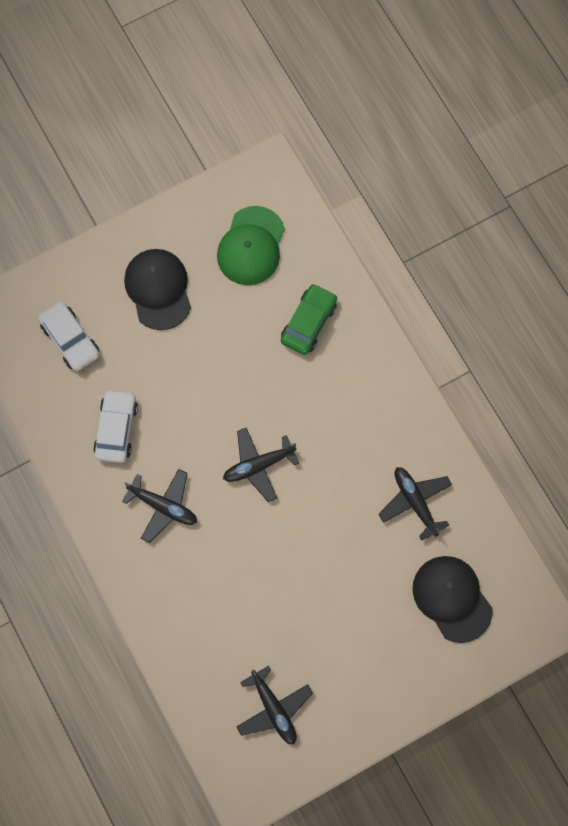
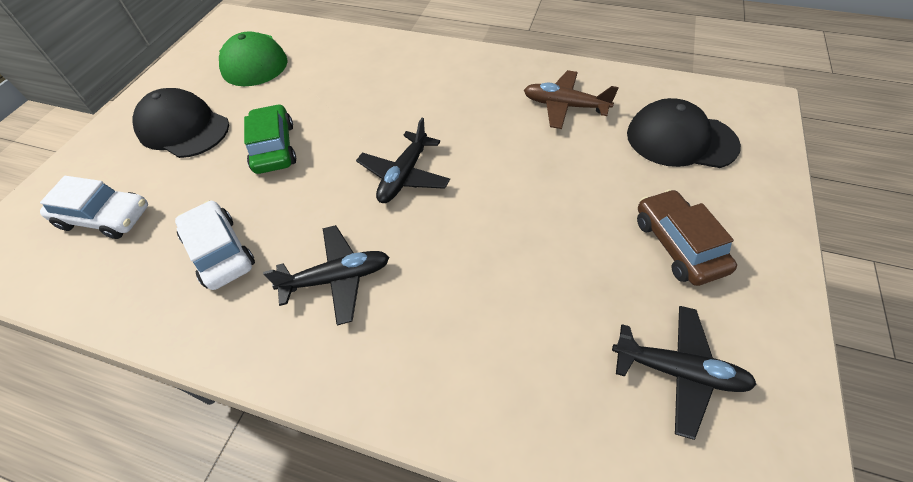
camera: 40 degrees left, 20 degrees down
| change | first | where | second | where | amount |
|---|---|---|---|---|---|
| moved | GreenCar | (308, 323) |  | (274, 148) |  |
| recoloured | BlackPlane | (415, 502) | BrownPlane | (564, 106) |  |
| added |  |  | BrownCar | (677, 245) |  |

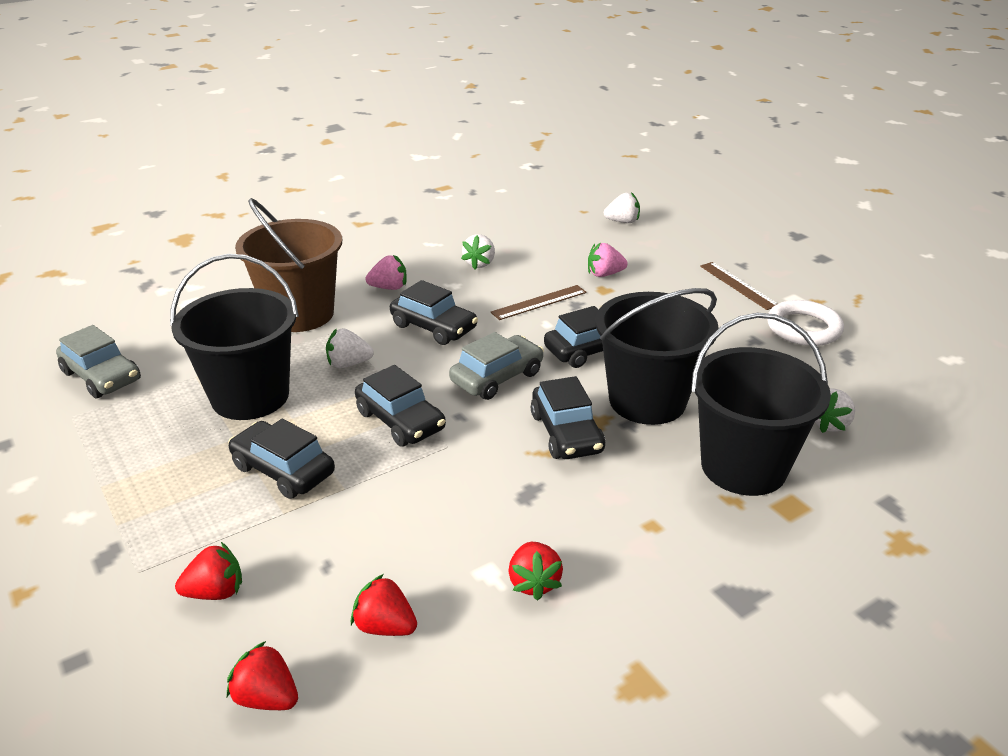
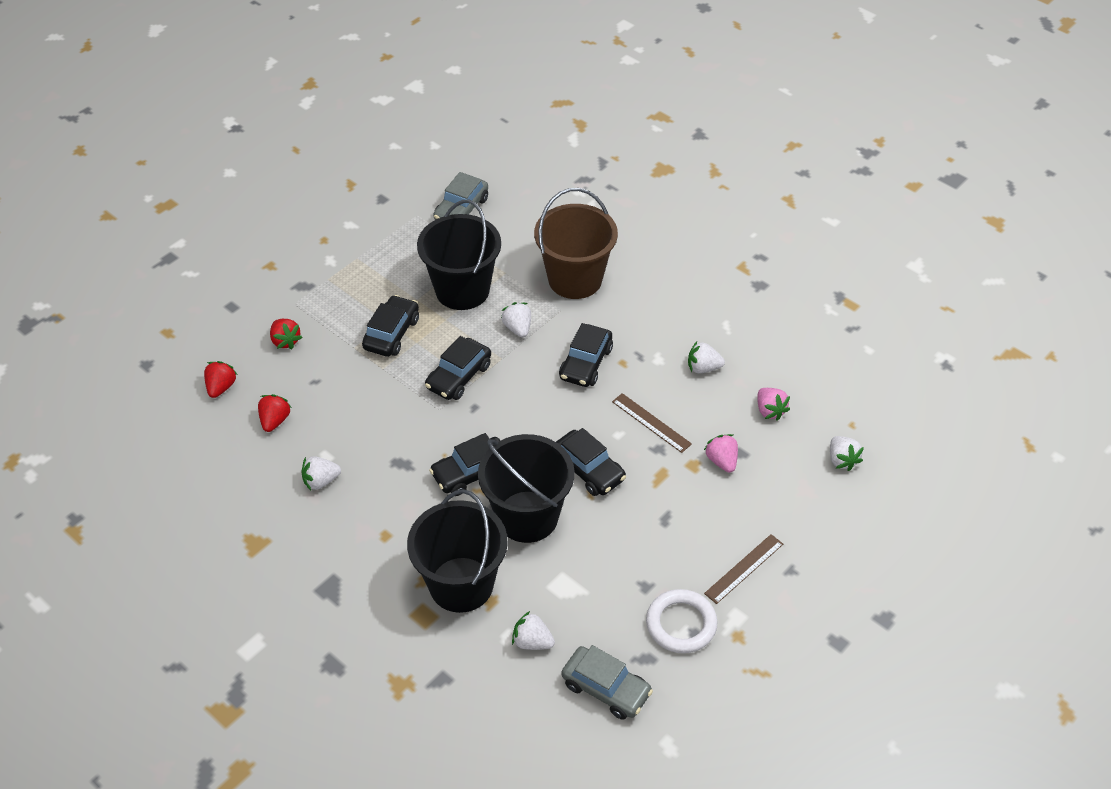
camera: 75 degrees right, 15 degrees up
| change | first | where | second | where | amount |
|---|---|---|---|---|---|
| moved | PinkStrawberry | (389, 287) |  | (770, 411) |  |
| moved | GreyCar | (497, 377) |  | (606, 688) |  |
| recoloured | RedStrawberry | (534, 582) | WhiteStrawberry | (321, 481) |  |

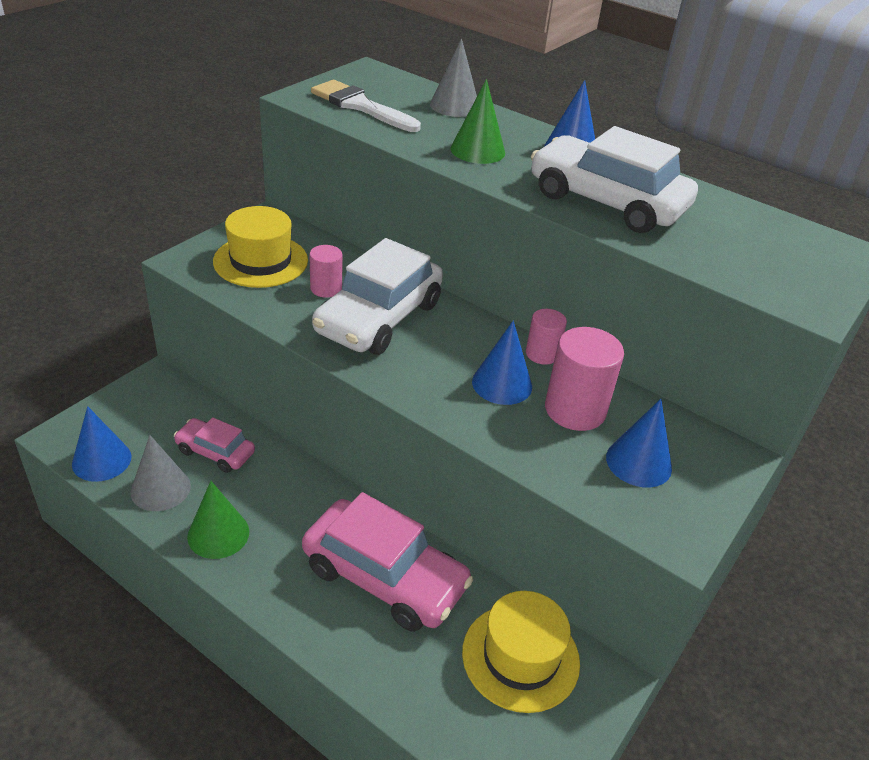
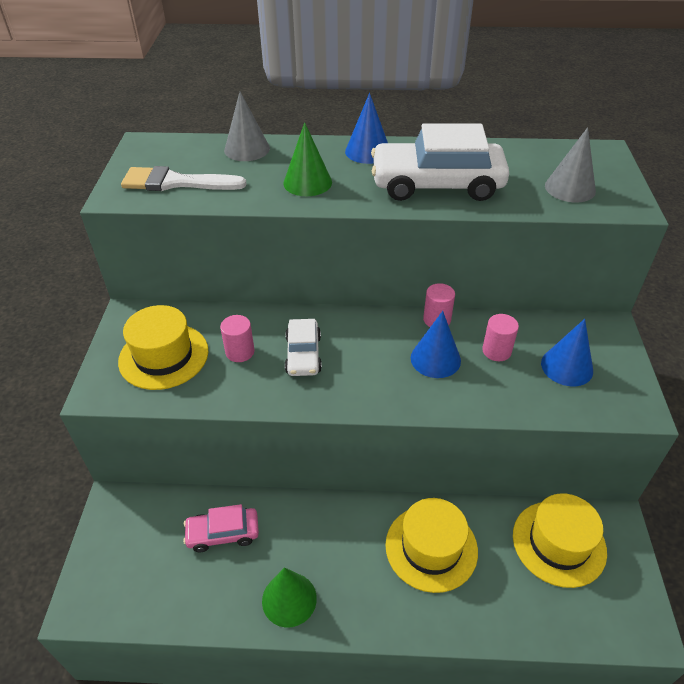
camera: 30 degrees left, 5 degrees up
| change | first | where | second | where | amount |
|---|---|---|---|---|---|
| resized | WhiteCar | (379, 318) |  | (303, 354) | x0.53 |
| resized | PinkCylinder | (575, 410) |  | (496, 351) | x0.58 |
| removed | BlueCone | (101, 460) |  |  |  |
| moved | GreyCone | (160, 488) |  | (570, 188) |  |
| replaced | PinkCar | (385, 577) | YellowHat | (431, 547) |  |

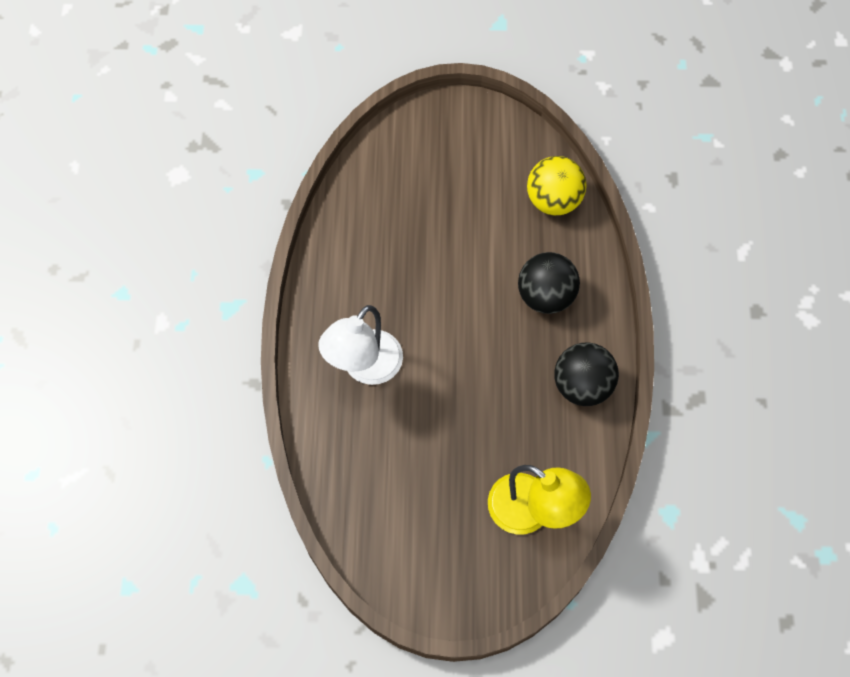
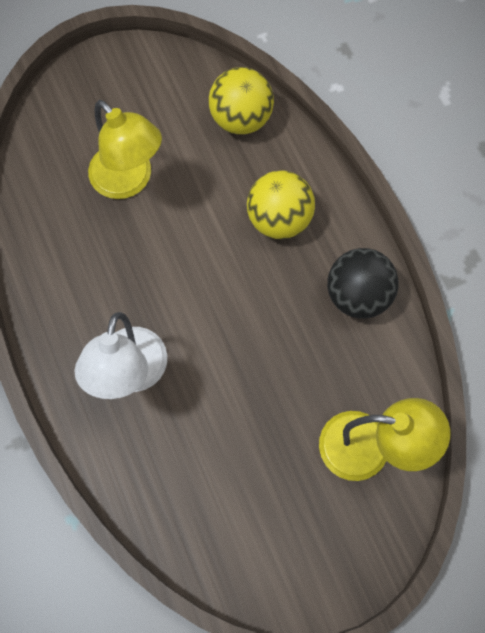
camera: 25 degrees left, 5 degrees up
| change | first | where | second | where | amount |
|---|---|---|---|---|---|
| recoloured | BlackBall | (545, 296) | YellowBall | (279, 219) |  |
| added |  |  | YellowLamp | (129, 181) |  |

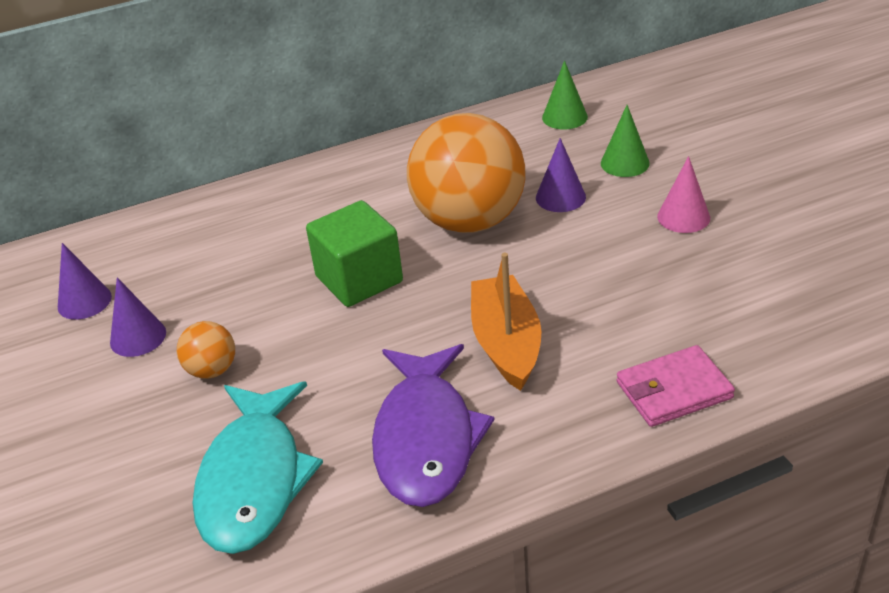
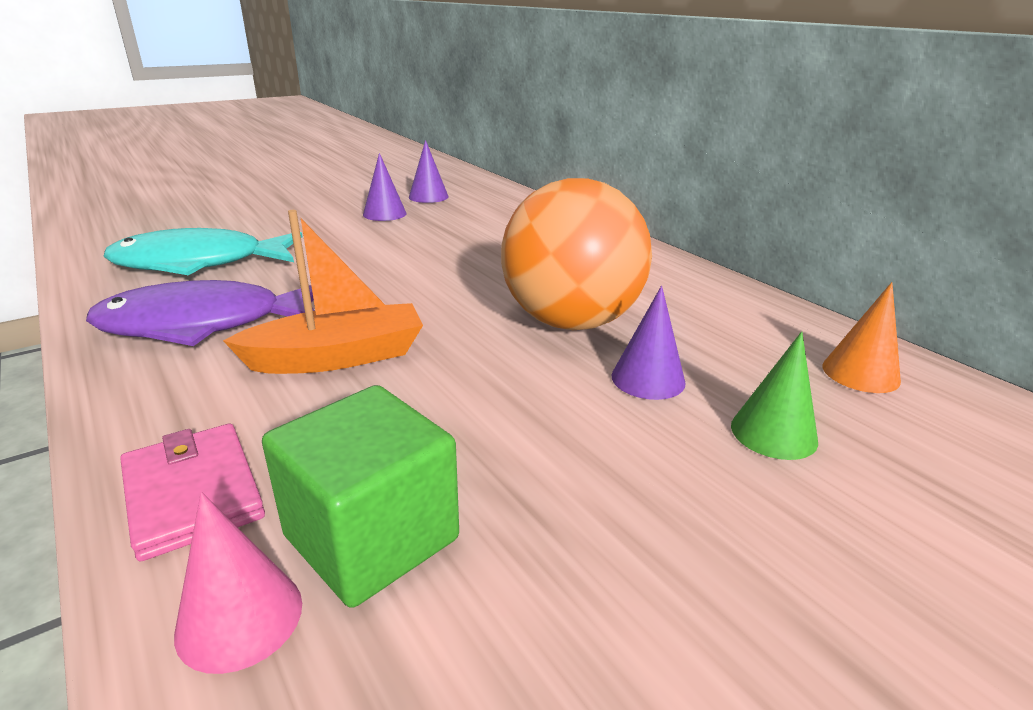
camera: 75 degrees right, 10 degrees down
| change | first | where | second | where | amount |
|---|---|---|---|---|---|
| recoloured | GreenCone | (564, 117) | OrangeCone | (860, 373) |  |
| moved | PinkCone | (683, 217) |  | (240, 618) |  |
| moved | GreenCube | (359, 279) |  | (372, 537) |  |
| removed | OrangeBall | (212, 370) |  |  |  |

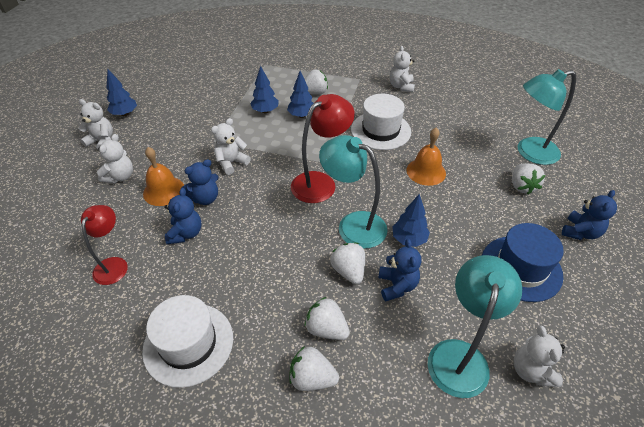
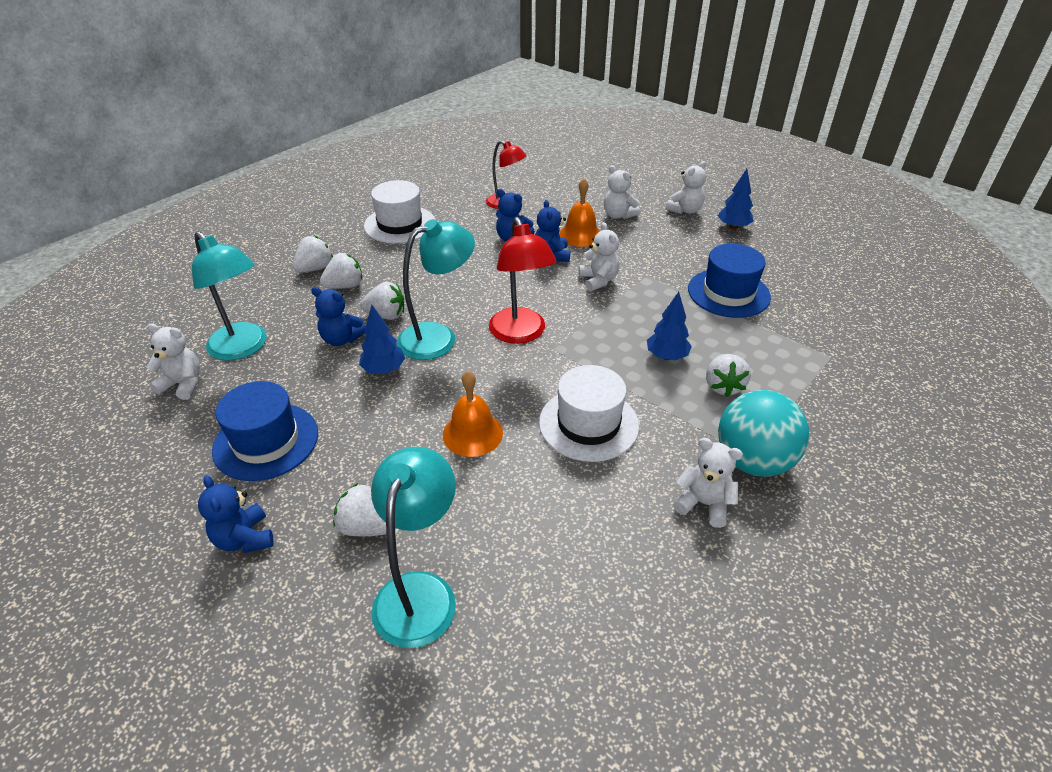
camera: 115 degrees right, 5 degrees down
| change | first | where | second | where | amount |
|---|---|---|---|---|---|
| removed | BlueTree | (265, 111) |  |  |  |
| added |  |  | BlueHat | (728, 293) |  |
| added |  |  | TurquoiseBall | (753, 461) |  |

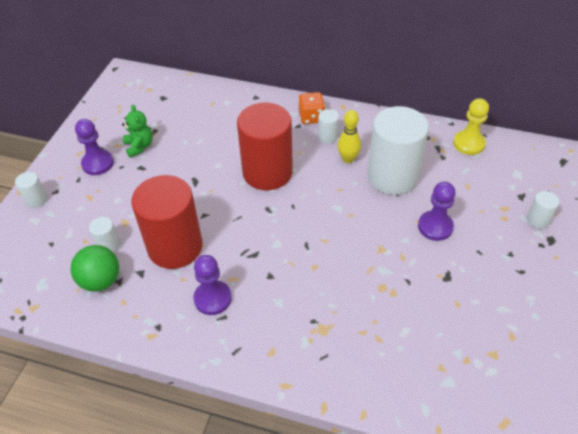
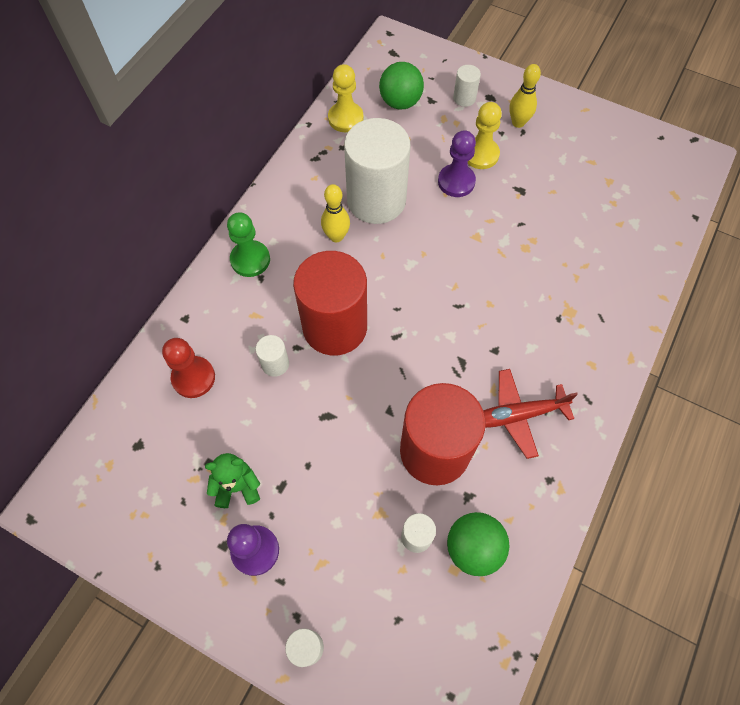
camera: 80 degrees left, 15 degrees up
| change | first | where | second | where | amount |
|---|---|---|---|---|---|
| replaced | OrangeDice | (311, 117) | GreenPawn | (250, 260) |  |
| moved | WhiteCylinder | (327, 137) |  | (275, 364) |  |
| replaced | PurplePawn | (212, 298) | RedPlane | (518, 415) |  |
| added |  |  | GreenBall | (400, 102) |  |
| added |  |  | YellowBowlingPin | (518, 122) |  |
| added |  |  | YellowPawn | (480, 154) |  |
| added |  |  | RedPawn | (193, 378) |  |

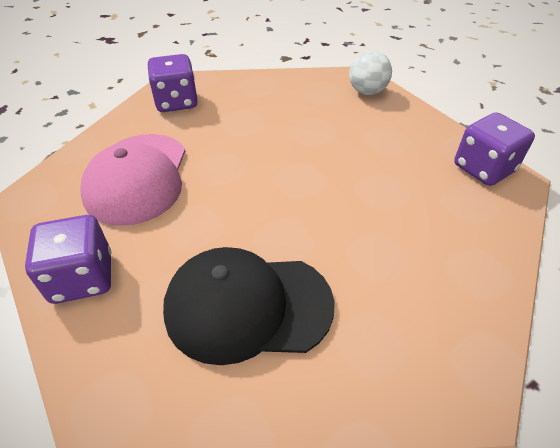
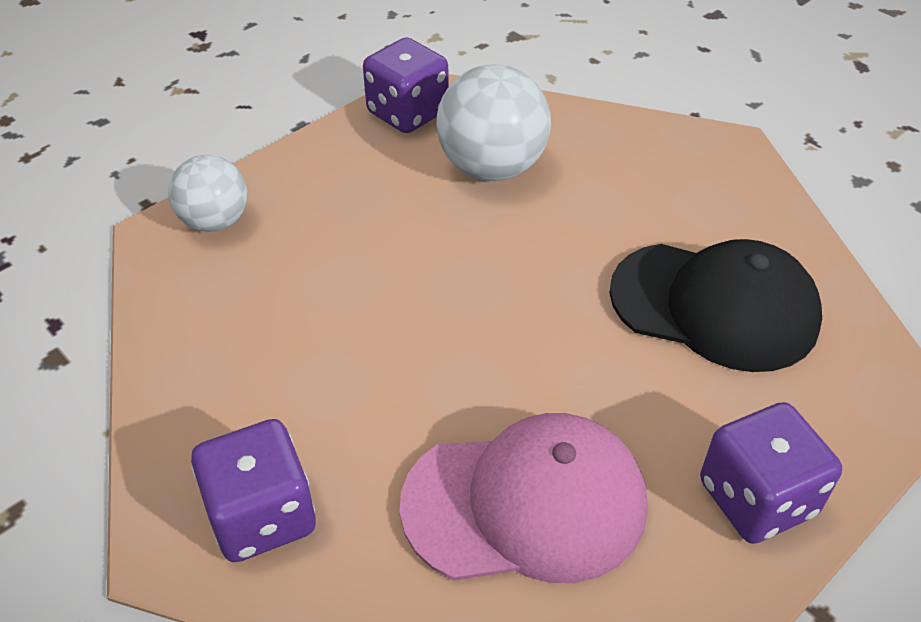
camera: 100 degrees left, 0 degrees up
| change | first | where | second | where | amount |
|---|---|---|---|---|---|
| turned | BlackCap | (247, 306) |  | (714, 306) | 60 degrees counterclockwise |
| added |  |  | WhiteBall | (492, 168) |  |

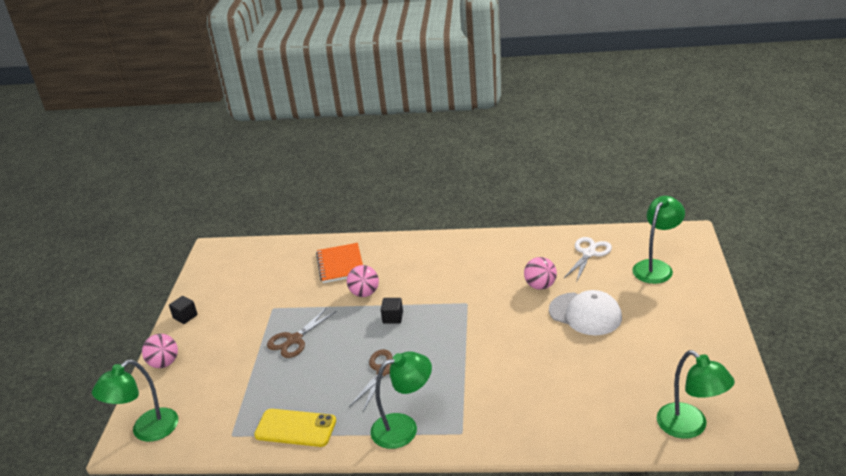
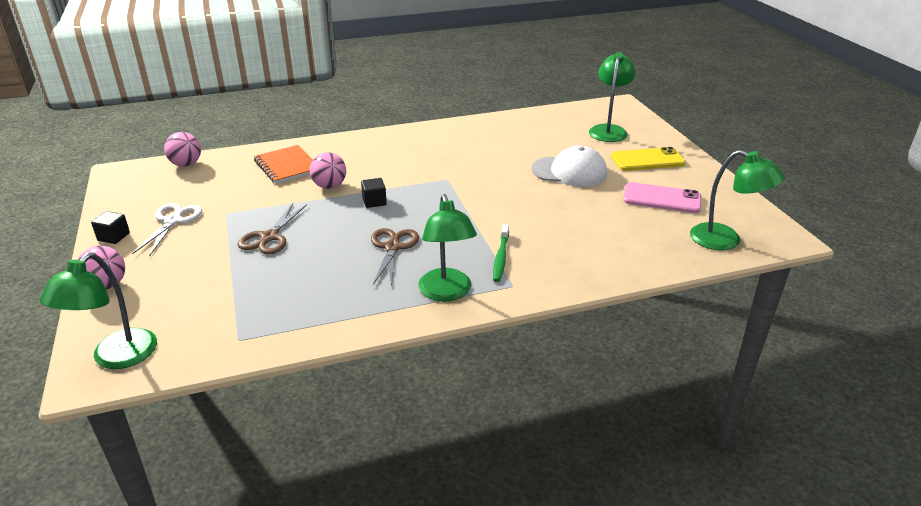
camera: 25 degrees left, 0 degrees up
| change | first | where | second | where | amount |
|---|---|---|---|---|---|
| moved | WhiteScissors | (589, 253) |  | (173, 221) |  |
| moved | PinkBall | (540, 286) |  | (186, 164) |  |
| turned | GreenLamp | (404, 428) |  | (446, 293) | 120 degrees clockwise |
| moved | YellowPhone | (295, 428) |  | (647, 160) |  |
| added |  |  | PinkPhone | (661, 199) |  |
| added |  |  | GreenToothbrush | (501, 257) |  |

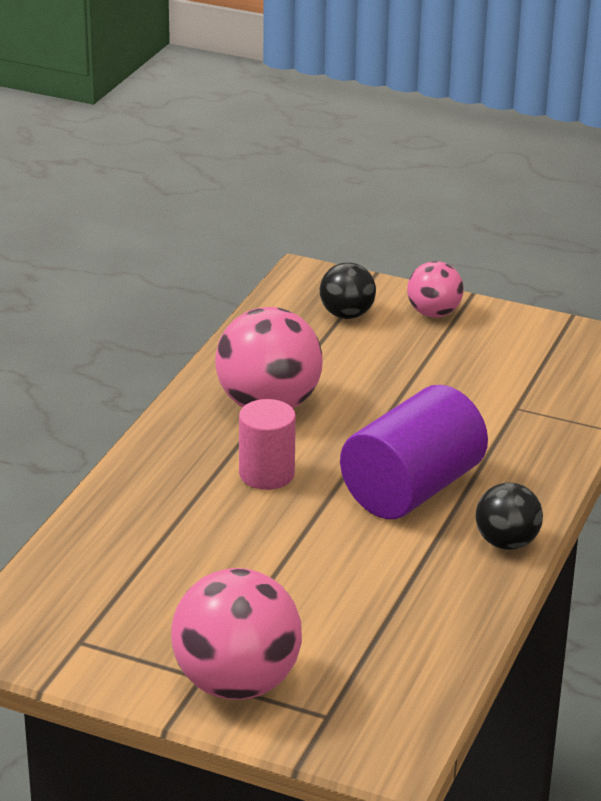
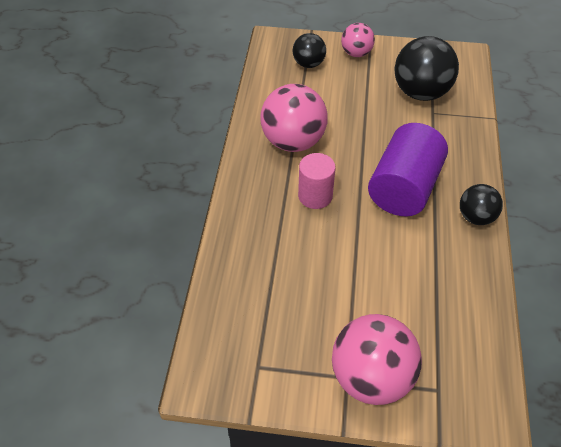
camera: 15 degrees left, 20 degrees up
| change | first | where | second | where | amount |
|---|---|---|---|---|---|
| added |  |  | BlackBall | (420, 92) |  |

